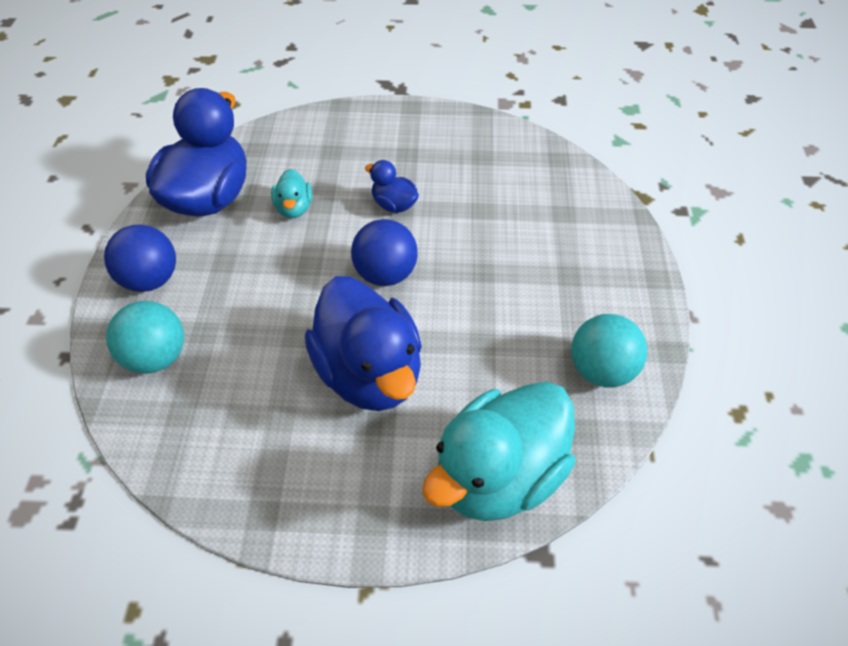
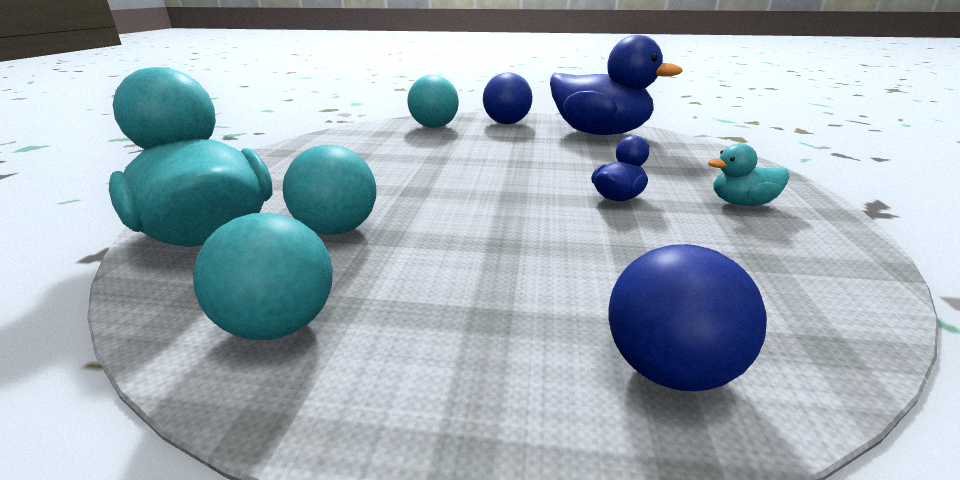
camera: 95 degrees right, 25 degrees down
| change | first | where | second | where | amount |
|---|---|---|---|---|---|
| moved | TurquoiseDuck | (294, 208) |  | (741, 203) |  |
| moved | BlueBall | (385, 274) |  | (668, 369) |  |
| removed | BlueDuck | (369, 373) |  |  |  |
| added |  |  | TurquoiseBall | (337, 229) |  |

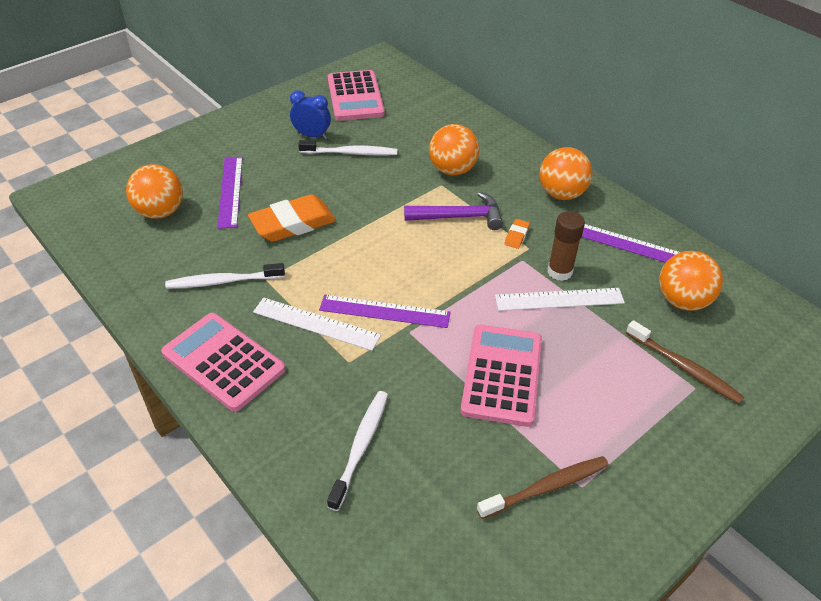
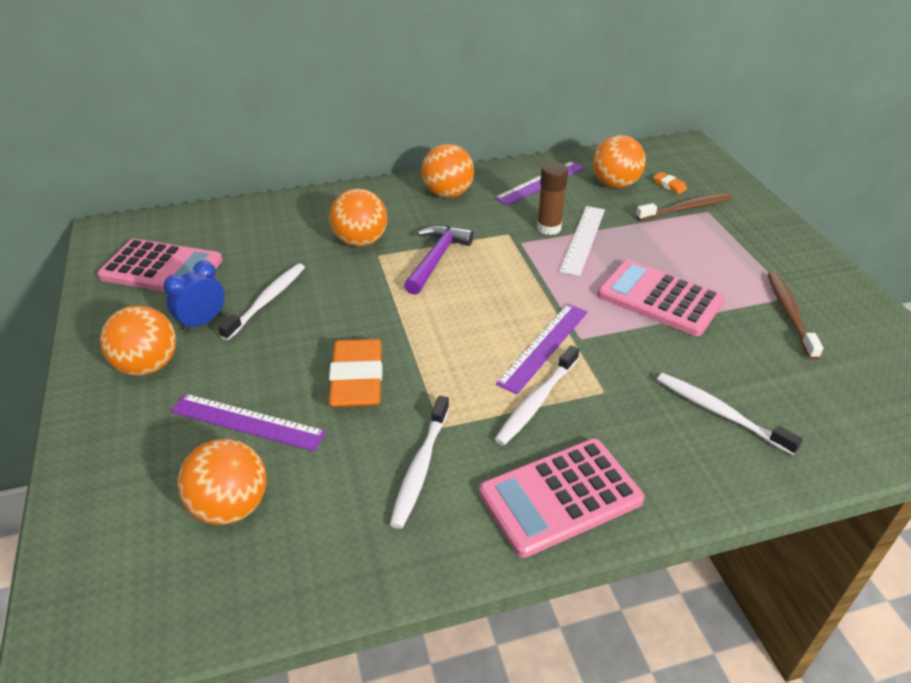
camera: 65 degrees left, 5 degrees down
| change | first | where | second | where | amount |
|---|---|---|---|---|---|
| moved | OrangeEraser | (516, 236) |  | (669, 185) |  |
| replaced | WhiteRuler | (316, 323) | WhiteToothbrush | (536, 402) |  |
| added |  |  | OrangeBall | (148, 365) |  |

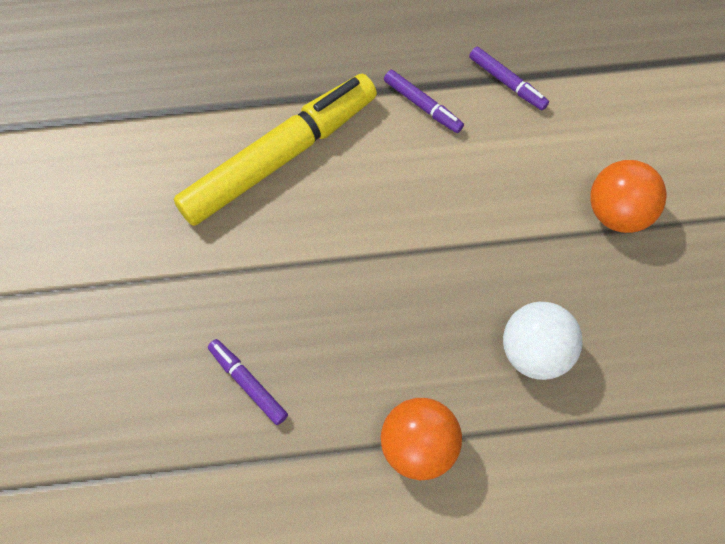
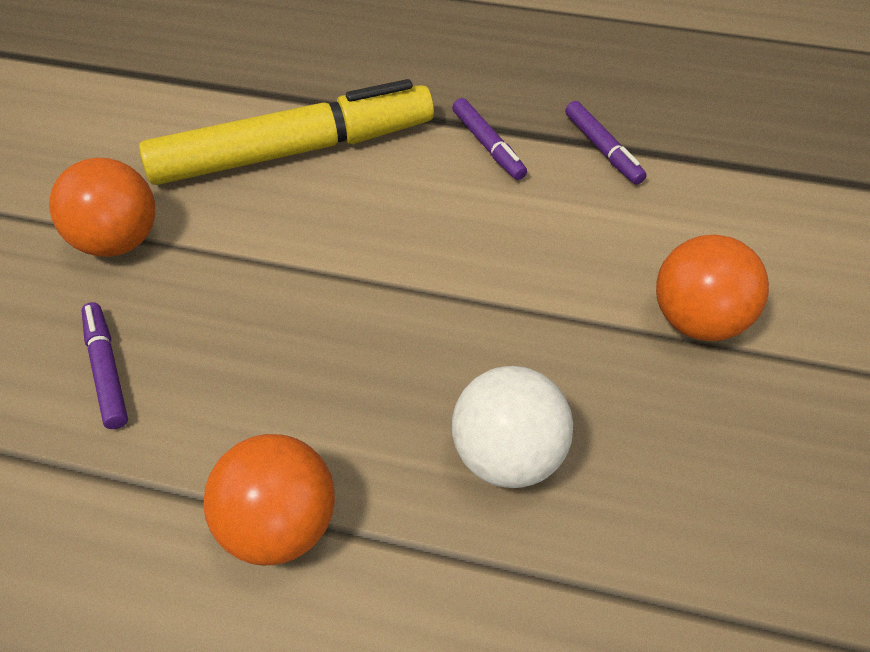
camera: 20 degrees right, 15 degrees down
| change | first | where | second | where | amount |
|---|---|---|---|---|---|
| added |  |  | OrangeBall | (119, 241) |  |

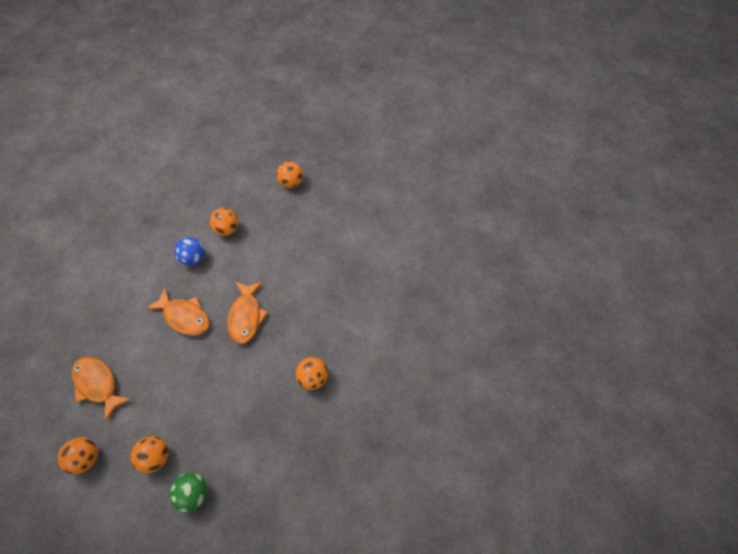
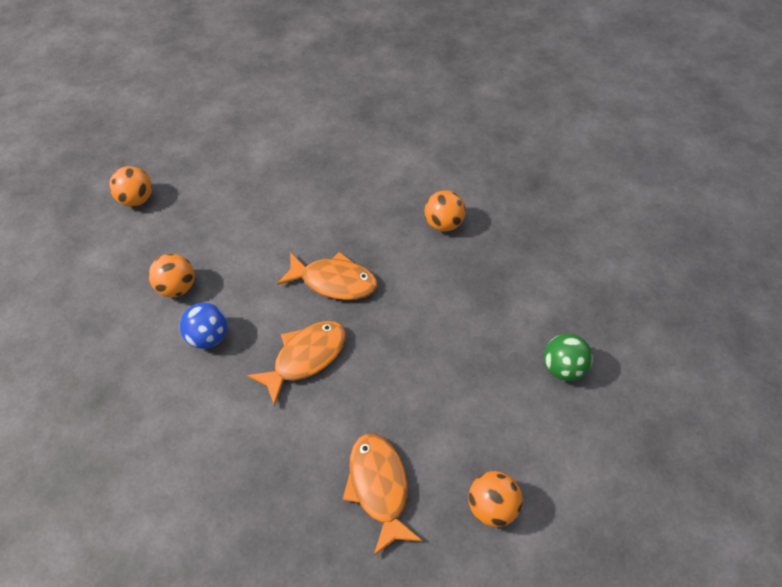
camera: 75 degrees left, 5 degrees down
| change | first | where | second | where | amount |
|---|---|---|---|---|---|
| turned | OrangeFish | (98, 384) |  | (379, 487) | 105 degrees clockwise |
| removed | OrangeBall | (156, 456) |  |  |  |

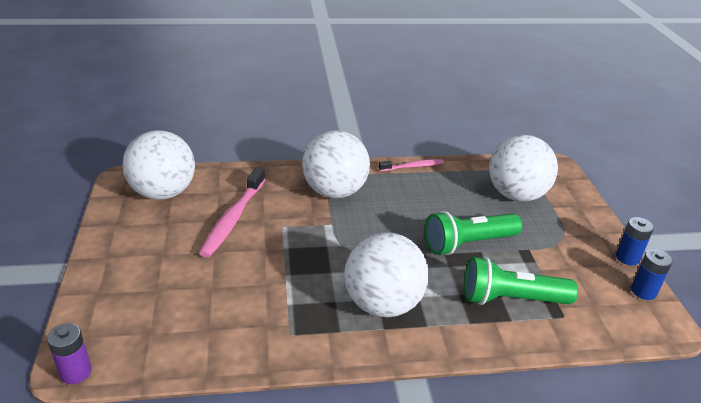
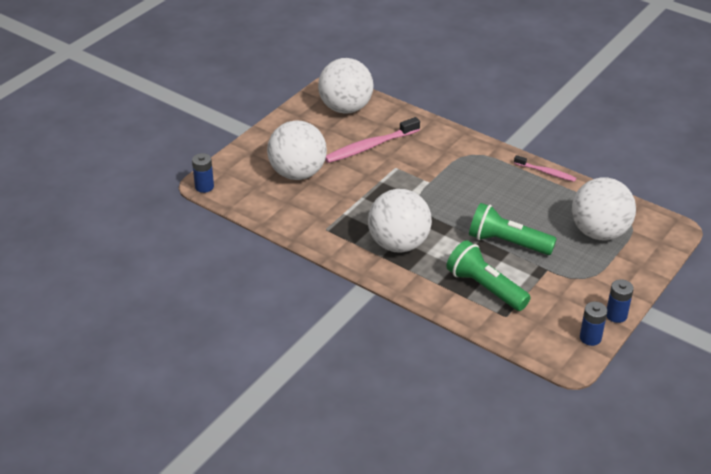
camera: 45 degrees right, 5 degrees up
| change | first | where | second | where | amount |
|---|---|---|---|---|---|
| moved | WhiteBall | (334, 192) |  | (297, 173) |  |
| recoloured | PurpleBattery | (76, 372) | BlueBattery | (204, 187) |  |

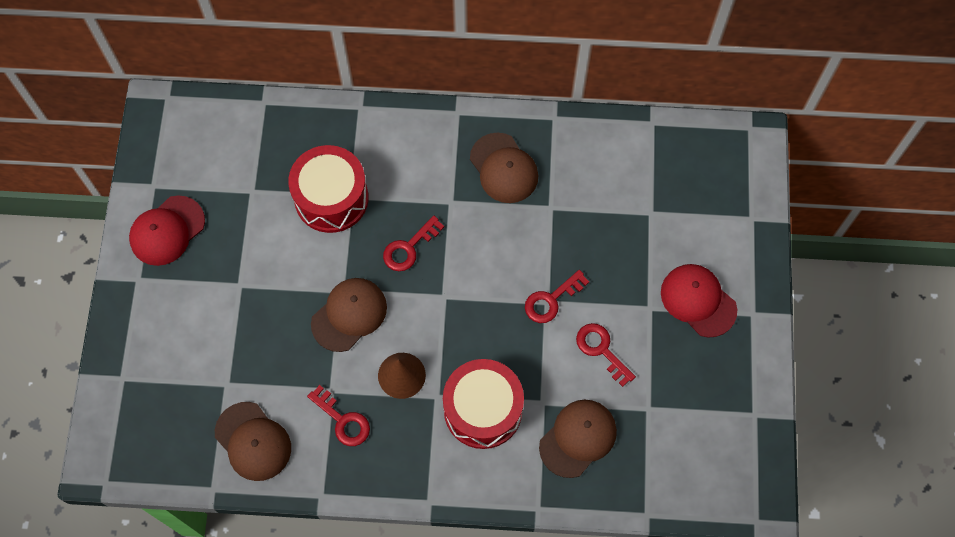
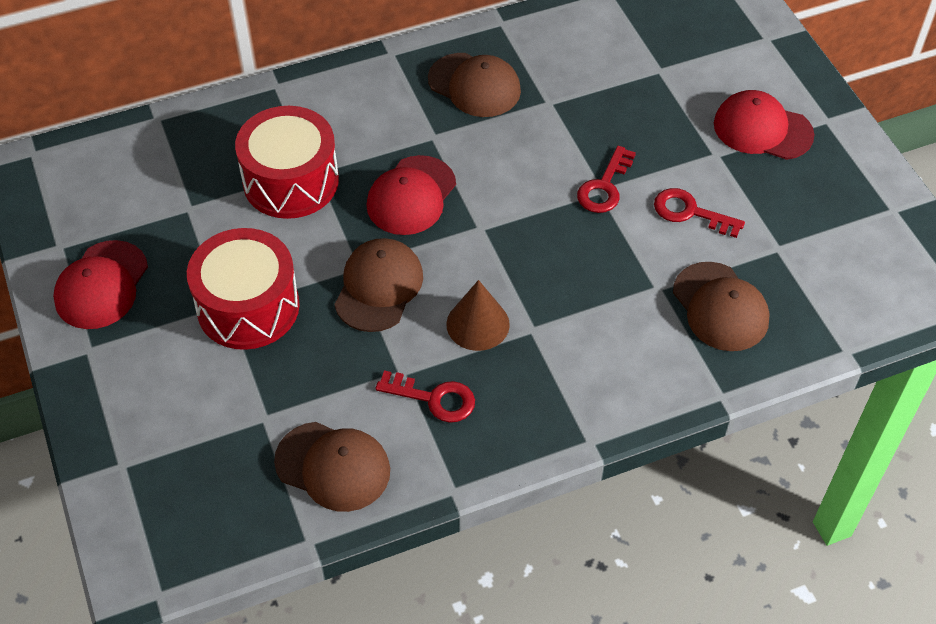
camera: 25 degrees left, 15 degrees down
| change | first | where | second | where | amount |
|---|---|---|---|---|---|
| replaced | RedKey | (409, 247) | RedCap | (411, 196) |  |
| moved | RedDrum | (483, 410) |  | (248, 307) |  |
| turned | BrownCap | (578, 438) |  | (720, 307) | 135 degrees clockwise |

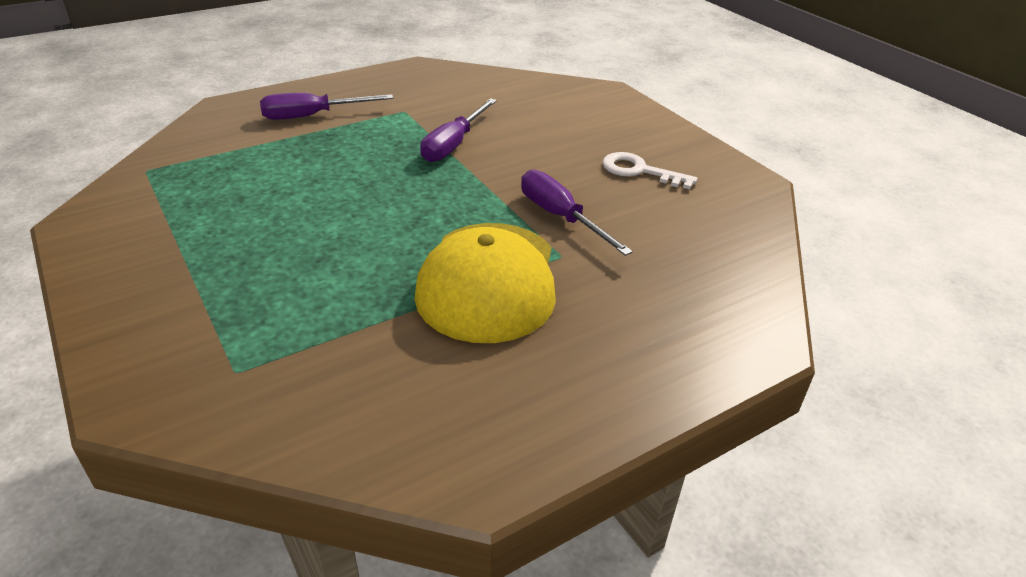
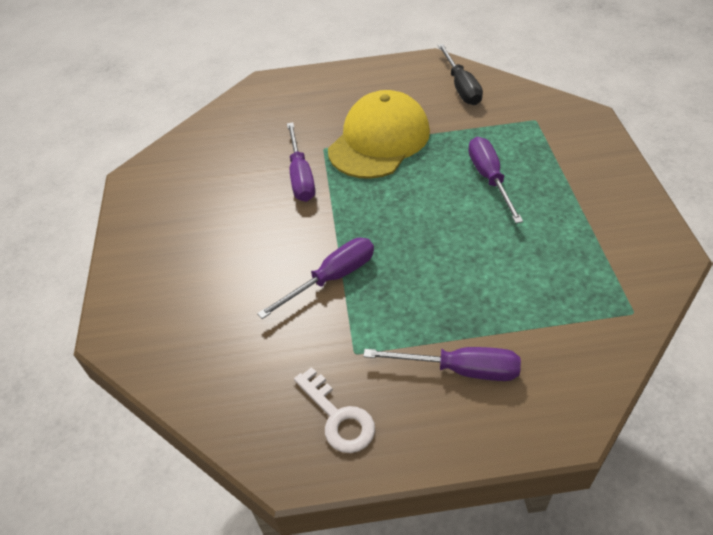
camera: 150 degrees left, 10 degrees up
| change | first | where | second | where | amount |
|---|---|---|---|---|---|
| moved | WhiteKey | (639, 171) |  | (338, 417) |  |
| added |  |  | BlackScrewdriver | (461, 87) |  |
| added |  |  | PurpleScrewdriver | (489, 178) |  |

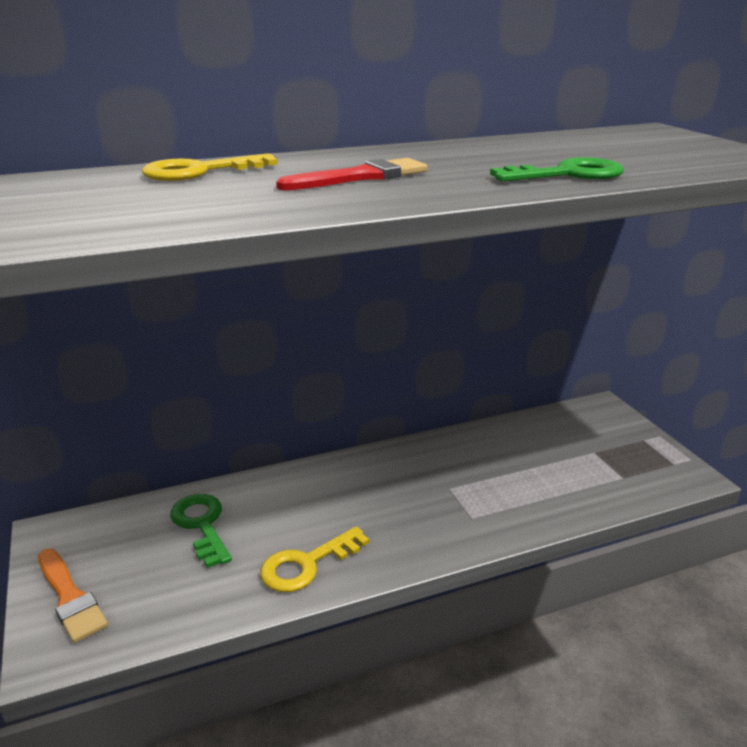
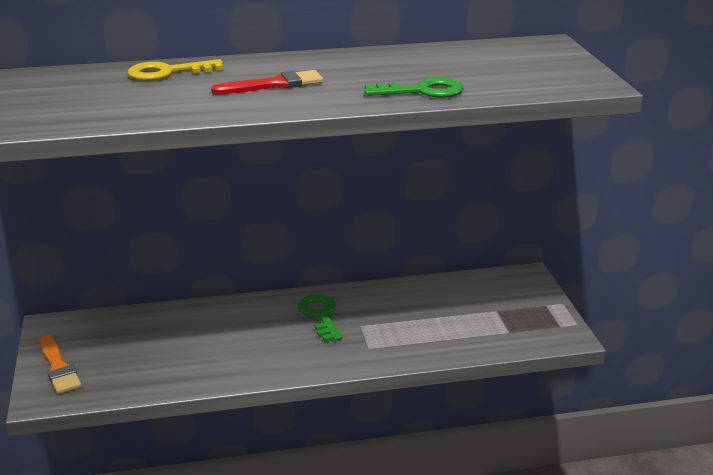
camera: 10 degrees right, 0 degrees up
| change | first | where | second | where | amount |
|---|---|---|---|---|---|
| moved | GreenKey | (201, 525) |  | (320, 315) |  |
| removed | YellowKey | (307, 564) |  |  |  |

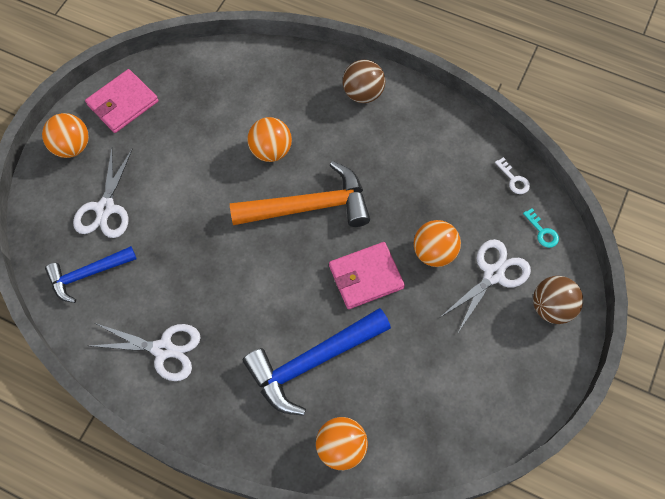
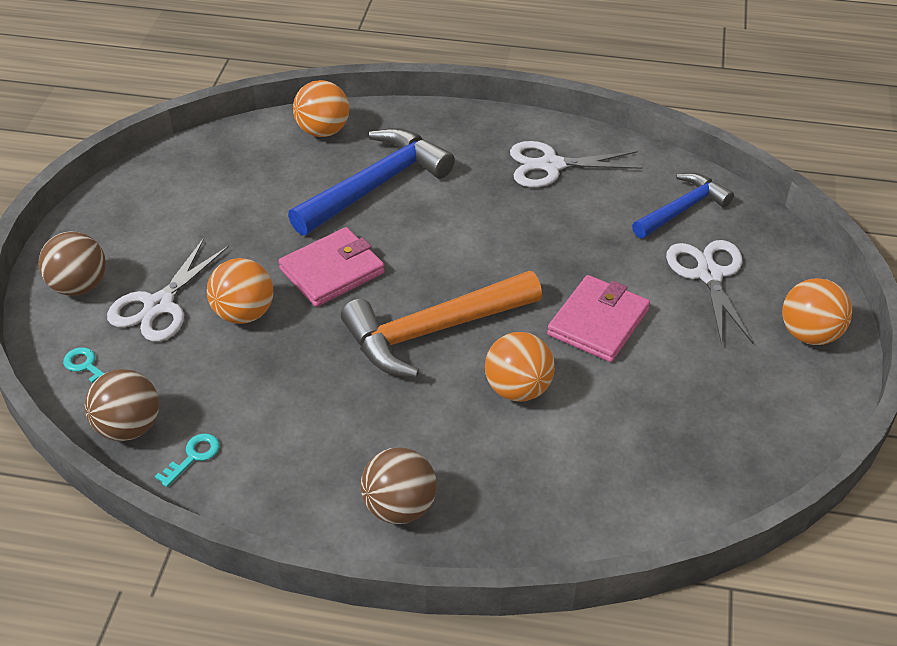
camera: 165 degrees right, 20 degrees down
| change | first | where | second | where | amount |
|---|---|---|---|---|---|
| moved | PinkWallet | (123, 103) |  | (598, 322) |  |
| replaced | WhiteKey | (514, 179) | BrownBall | (129, 427) |  |
| added |  |  | TurquoiseKey | (193, 457) |  |

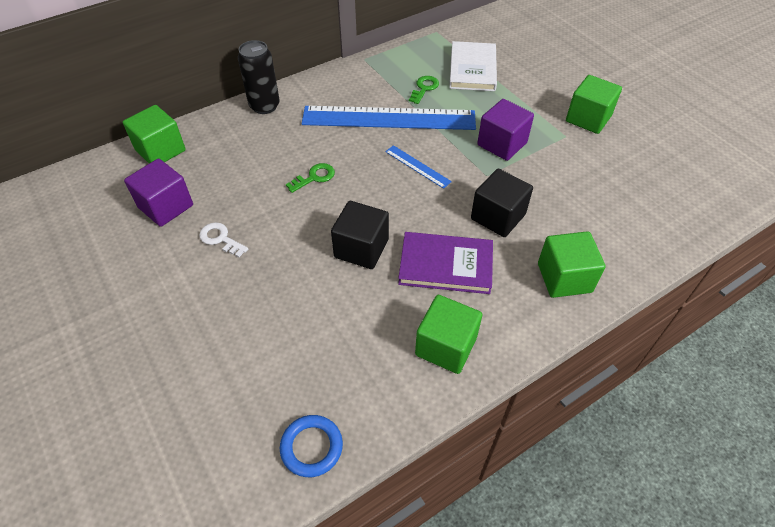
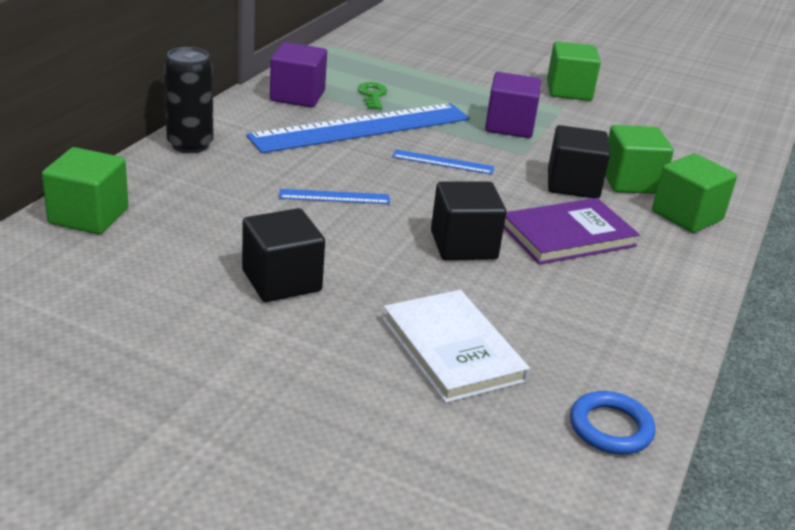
camera: 35 degrees left, 20 degrees down
| change | first | where | second | where | amount |
|---|---|---|---|---|---|
| moved | WhiteBook | (472, 69) |  | (452, 349) |  |
| moved | PurpleCube | (166, 206) |  | (297, 96) |  |
| replaced | GreenKey | (314, 177) | BlueRuler | (334, 197) |  |
| replaced | WhiteKey | (220, 239) | BlackCube | (281, 281) |  |
| moved | GreenCube | (446, 346) |  | (630, 181) |  |

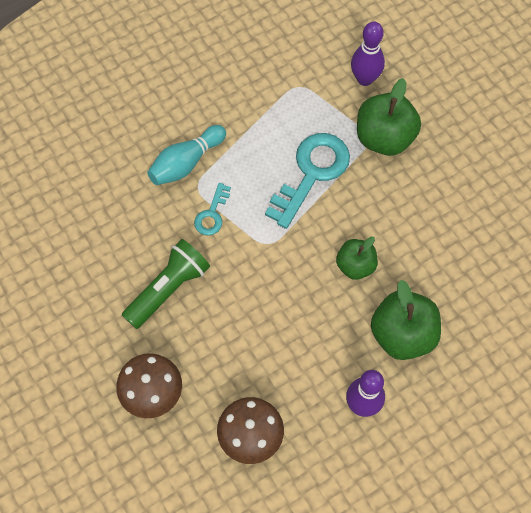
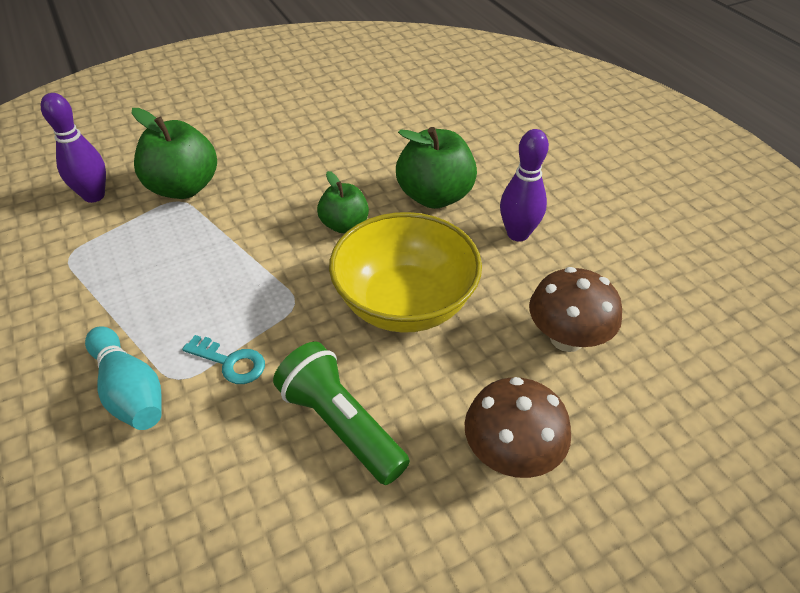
camera: 85 degrees left, 20 degrees down
| change | first | where | second | where | amount |
|---|---|---|---|---|---|
| removed | TurquoiseKey | (312, 173) |  |  |  |
| added |  |  | YellowBowl | (405, 303) |  |

